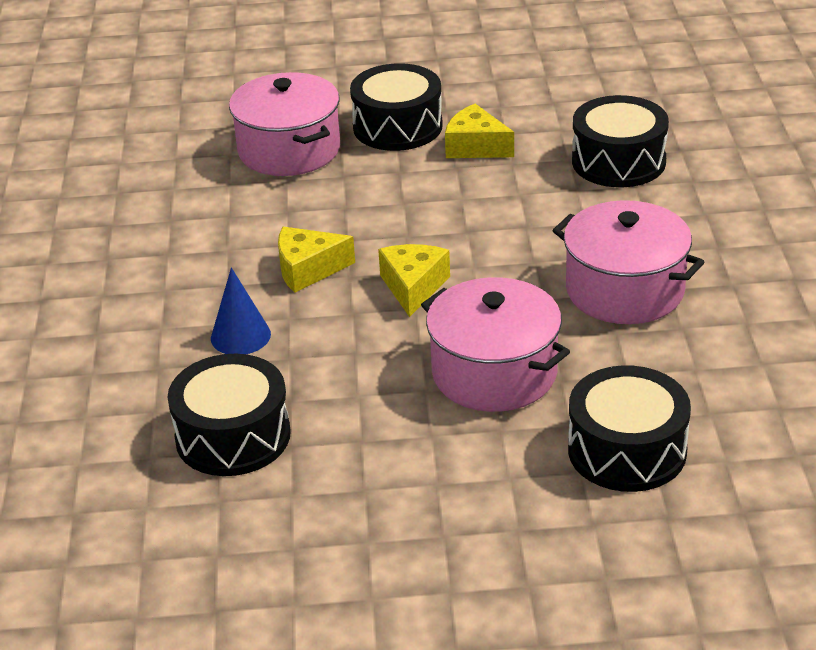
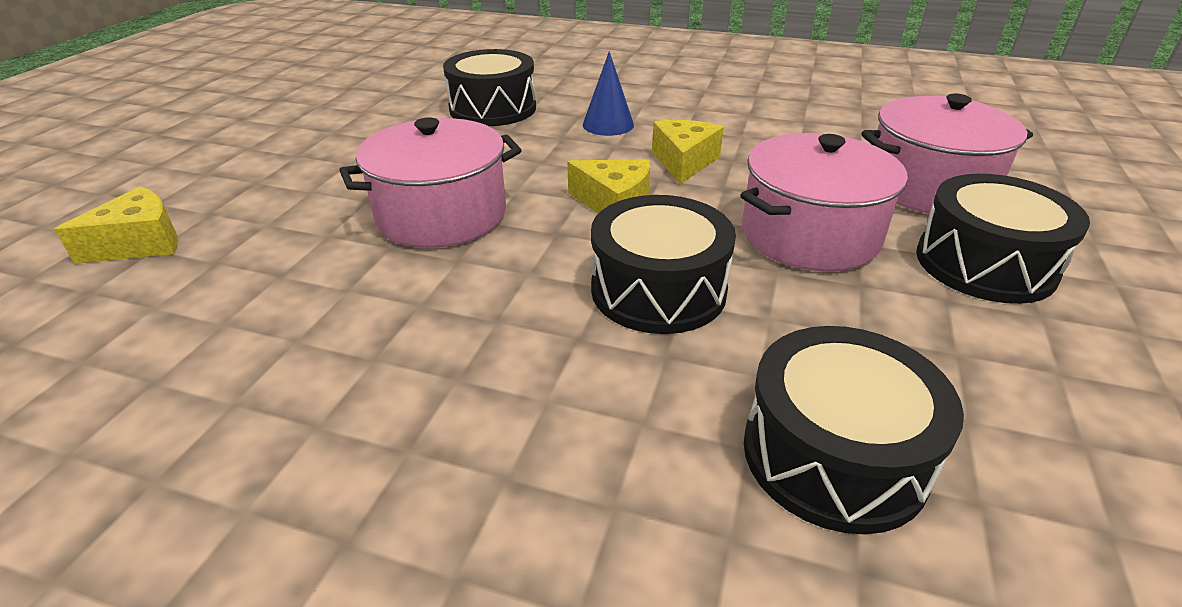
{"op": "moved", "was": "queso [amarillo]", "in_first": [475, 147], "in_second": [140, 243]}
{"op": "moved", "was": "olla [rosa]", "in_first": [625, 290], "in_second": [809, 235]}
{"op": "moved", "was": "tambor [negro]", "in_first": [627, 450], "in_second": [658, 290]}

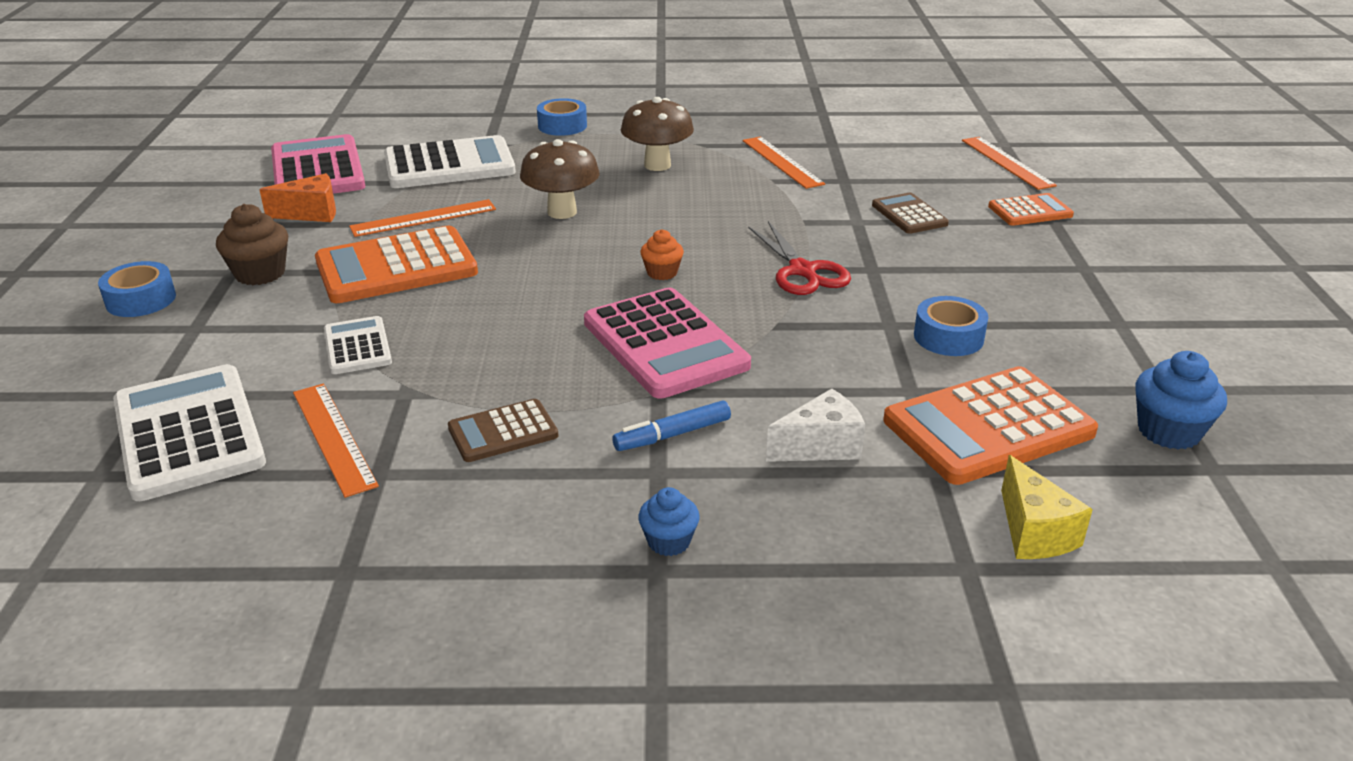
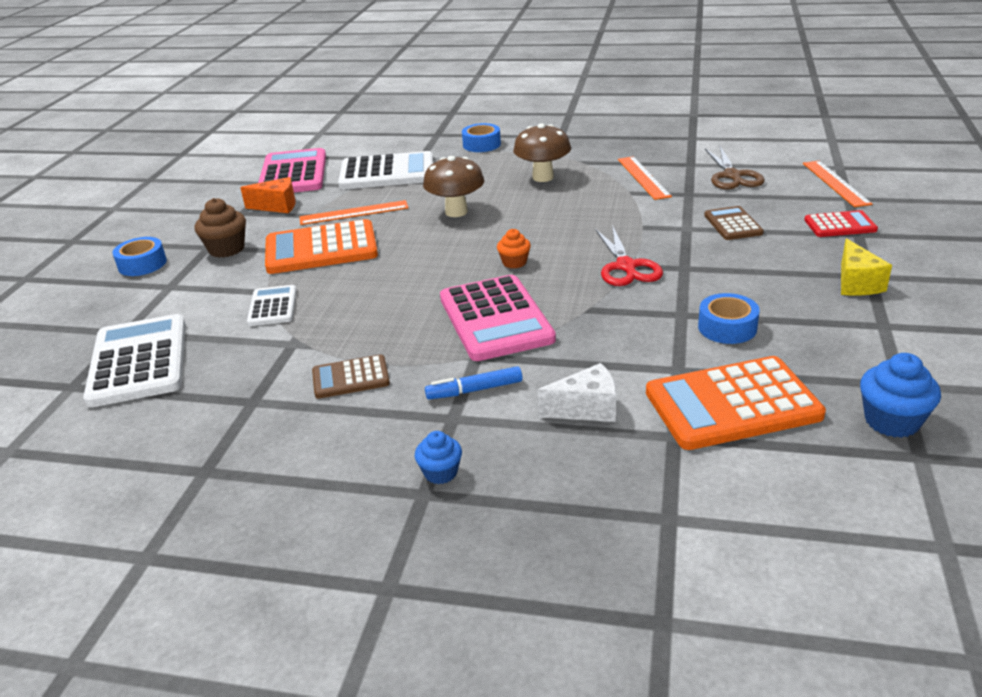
{"op": "removed", "was": "regla [naranja]", "in_first": [333, 437]}
{"op": "recoloured", "was": "calculadora [naranja]", "now": "calculadora [rojo]", "in_first": [1030, 211], "in_second": [840, 225]}
{"op": "moved", "was": "queso [amarillo]", "in_first": [1034, 532], "in_second": [856, 283]}
{"op": "added", "now": "tijeras [marrón]", "in_second": [732, 176]}

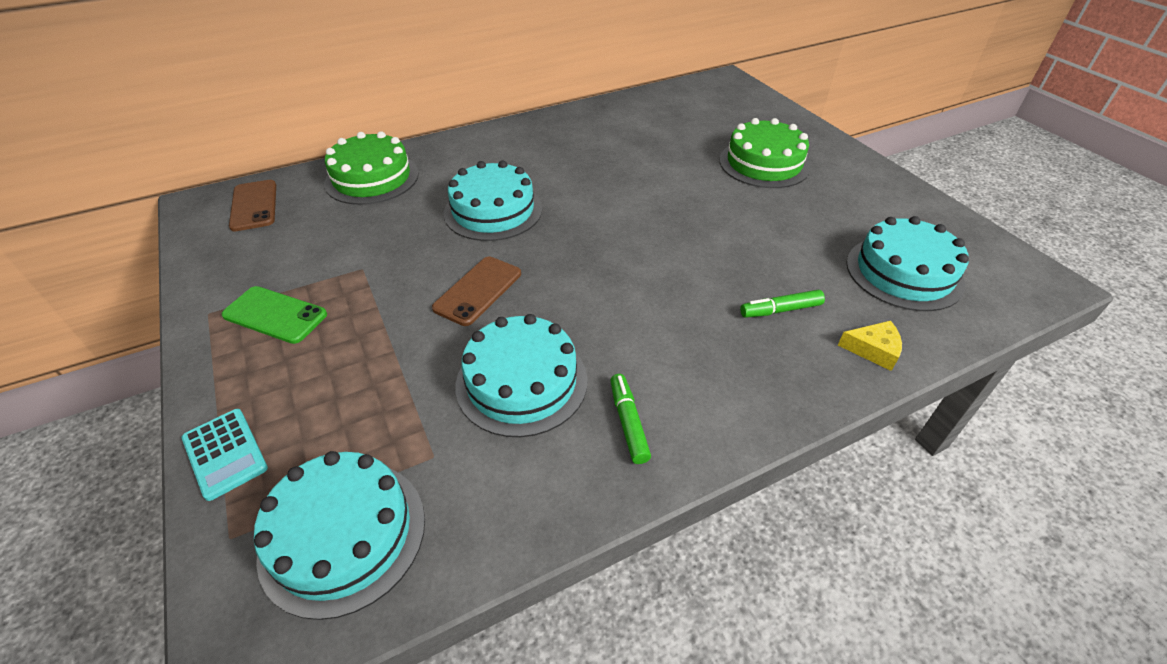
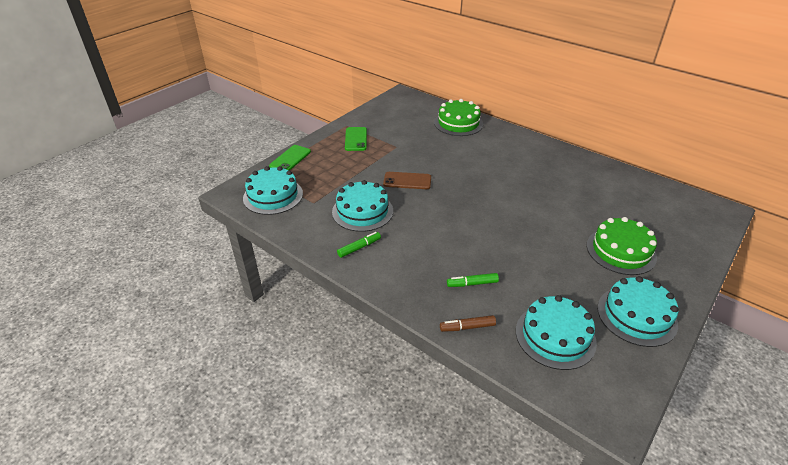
{"op": "replaced", "was": "calculadora [turquesa]", "now": "móvil [verde]", "in_first": [225, 453], "in_second": [290, 159]}
{"op": "removed", "was": "móvil [marrón]", "in_first": [254, 205]}
{"op": "moved", "was": "tarta [turquesa]", "in_first": [493, 211], "in_second": [636, 315]}
{"op": "turned", "was": "rotulador [verde]", "in_first": [780, 310], "in_second": [472, 284], "clockwise": -60}
{"op": "replaced", "was": "queso [amarillo]", "now": "rotulador [marrón]", "in_first": [873, 350], "in_second": [467, 327]}

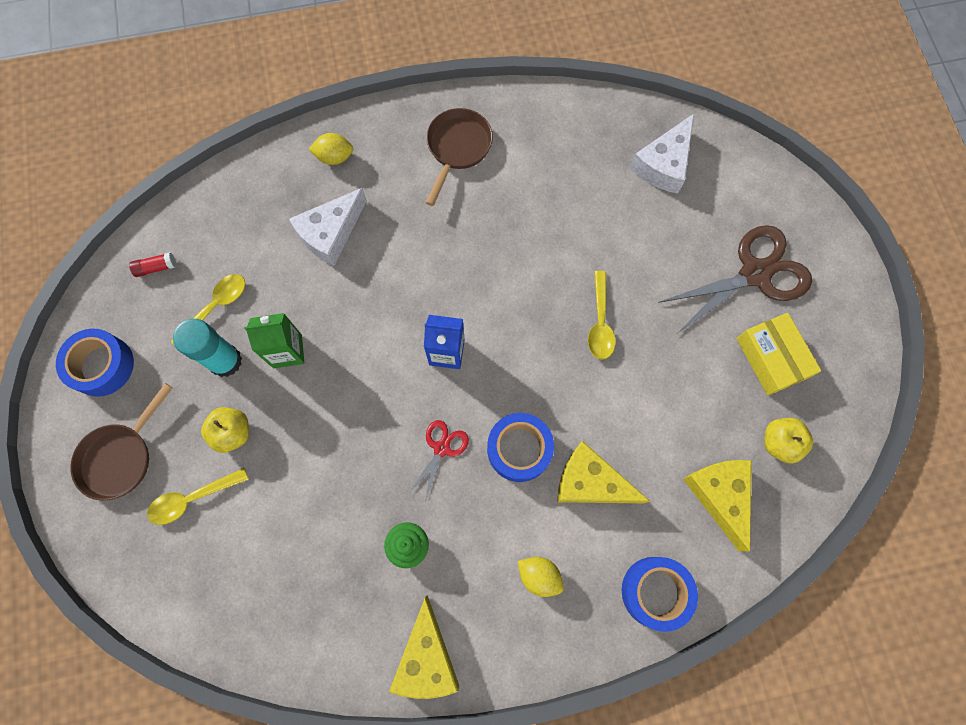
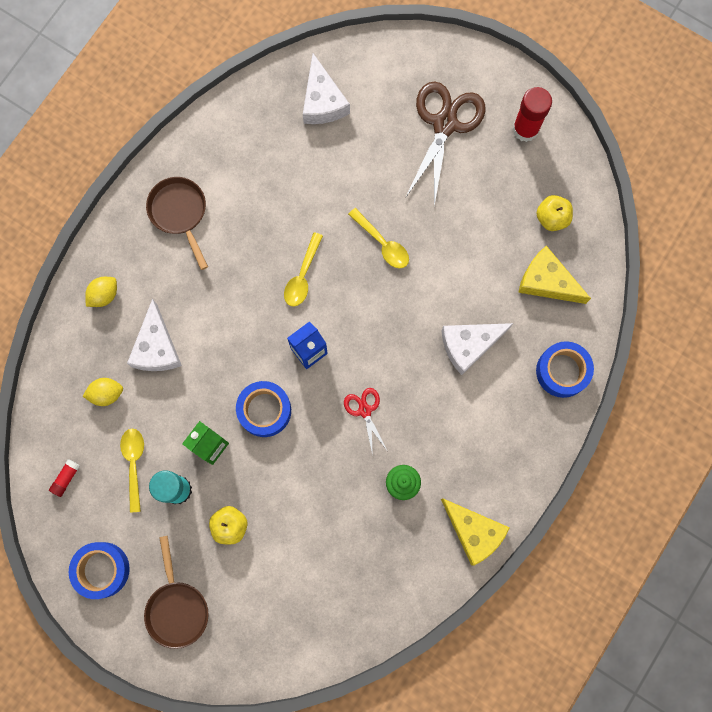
{"op": "moved", "was": "cuchara [amarillo]", "in_first": [192, 499], "in_second": [302, 276]}
{"op": "moved", "was": "cinta adhesiva [azul]", "in_first": [519, 449], "in_second": [264, 410]}
{"op": "moved", "was": "limón [amarillo]", "in_first": [539, 575], "in_second": [106, 394]}
{"op": "recoloured", "was": "queso [amarillo]", "now": "queso [blanco]", "in_first": [590, 482], "in_second": [469, 345]}
{"op": "removed", "was": "caja [amarillo]", "in_first": [771, 358]}
{"op": "added", "now": "barra de pegamento [rojo]", "in_second": [525, 129]}

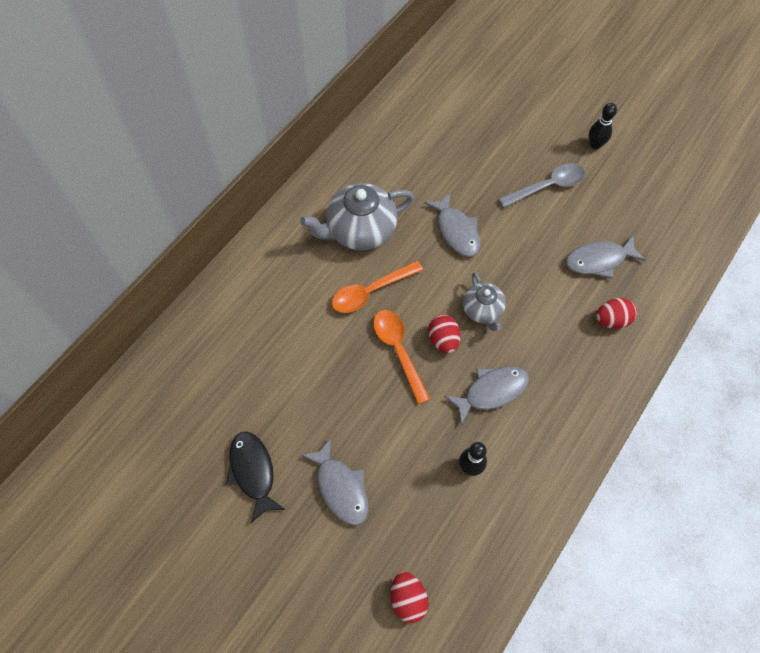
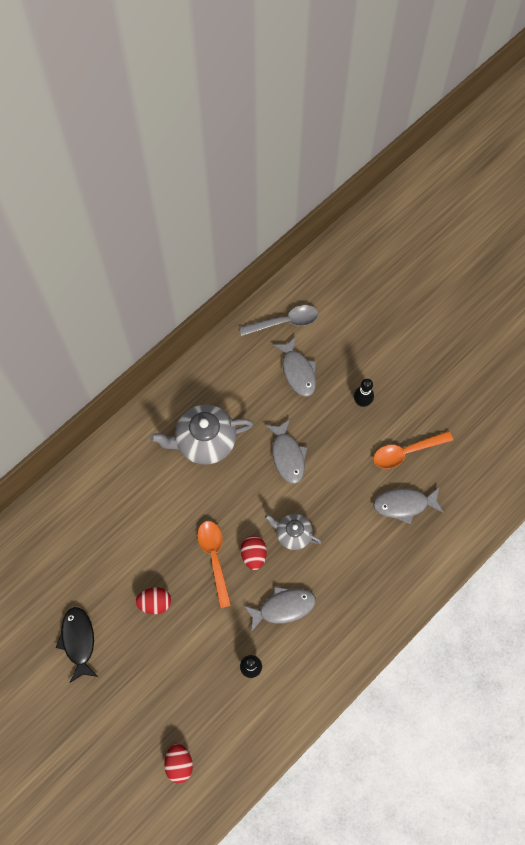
{"op": "moved", "was": "pez [gris]", "in_first": [340, 487], "in_second": [298, 371]}
{"op": "moved", "was": "cuchara [naranja]", "in_first": [371, 291], "in_second": [406, 452]}
{"op": "turned", "was": "tetera [gris]", "in_first": [482, 310], "in_second": [293, 534], "clockwise": 120}
{"op": "moved", "was": "cuchara [gris]", "in_first": [547, 186], "in_second": [284, 322]}
{"op": "moved", "was": "bolo [negro]", "in_first": [595, 145], "in_second": [362, 402]}
{"op": "moved", "was": "huevo [rojo]", "in_first": [612, 320], "in_second": [155, 603]}

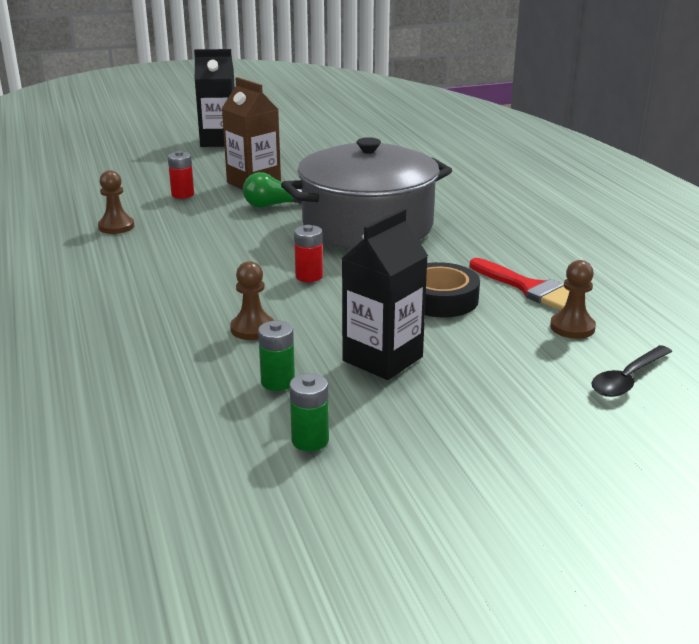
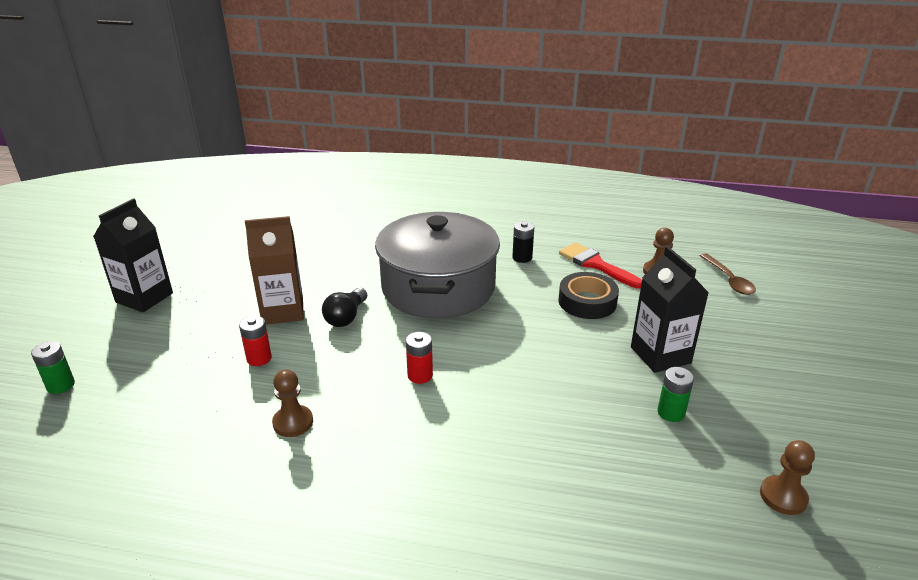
{"op": "moved", "was": "peón [marrón]", "in_first": [252, 329], "in_second": [783, 496]}
{"op": "recoloured", "was": "bombilla [verde]", "now": "bombilla [negro]", "in_first": [272, 205], "in_second": [346, 317]}
{"op": "moved", "was": "pila [verde]", "in_first": [310, 440], "in_second": [61, 385]}
{"op": "moved", "was": "pila [rojo]", "in_first": [309, 276], "in_second": [420, 375]}
{"op": "turned", "was": "pincel [rojo]", "in_first": [530, 288], "in_second": [596, 264], "clockwise": -120}
{"op": "recoloured", "was": "cuchara [negro]", "now": "cuchara [marrón]", "in_first": [627, 379], "in_second": [729, 280]}
{"op": "added", "now": "pila [negro]", "in_second": [522, 257]}

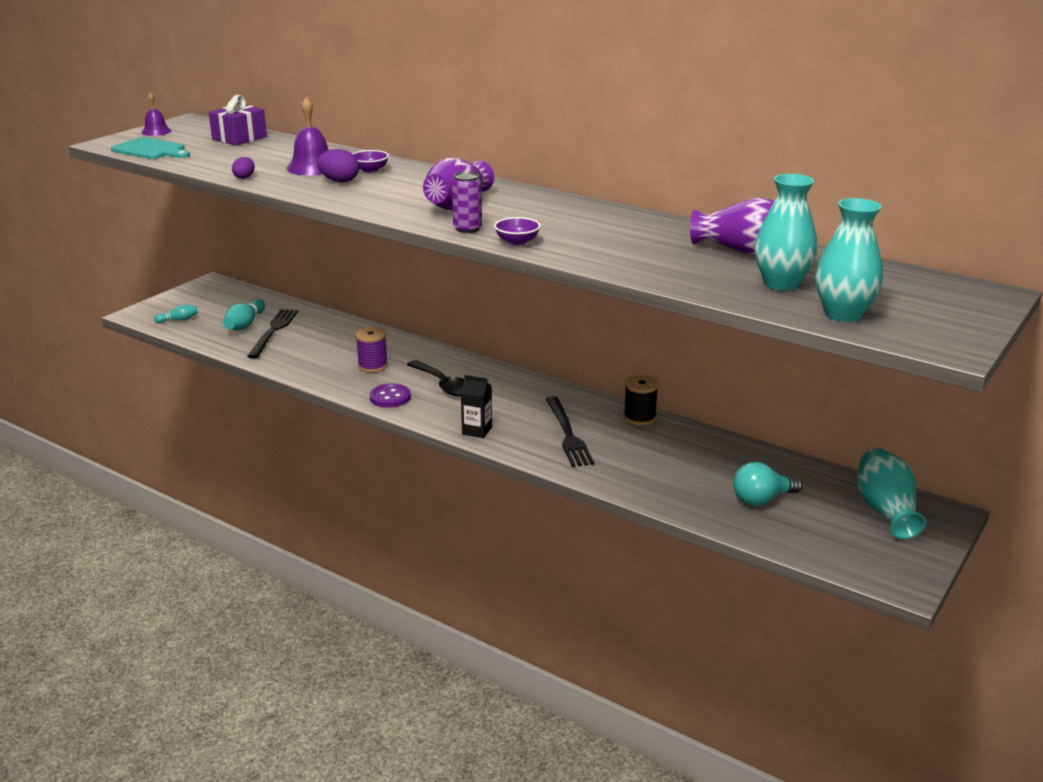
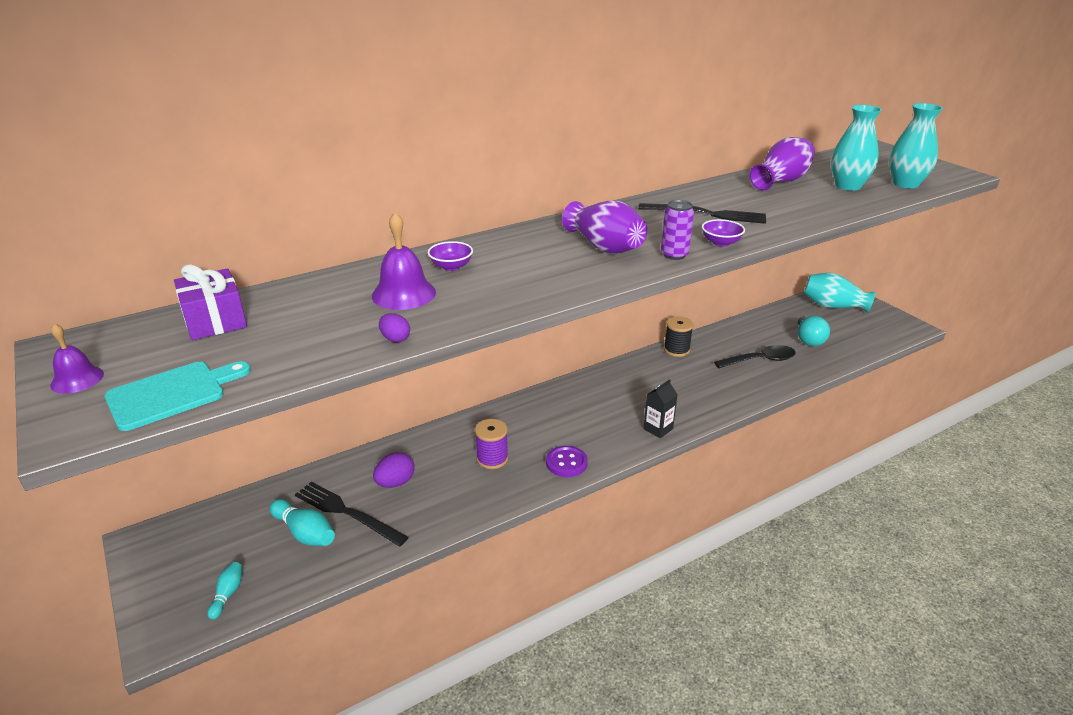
{"op": "moved", "was": "huevo [morado]", "in_first": [339, 181], "in_second": [395, 483]}
{"op": "moved", "was": "cuchara [negro]", "in_first": [443, 385], "in_second": [760, 360]}
{"op": "moved", "was": "tenedor [negro]", "in_first": [568, 434], "in_second": [706, 214]}

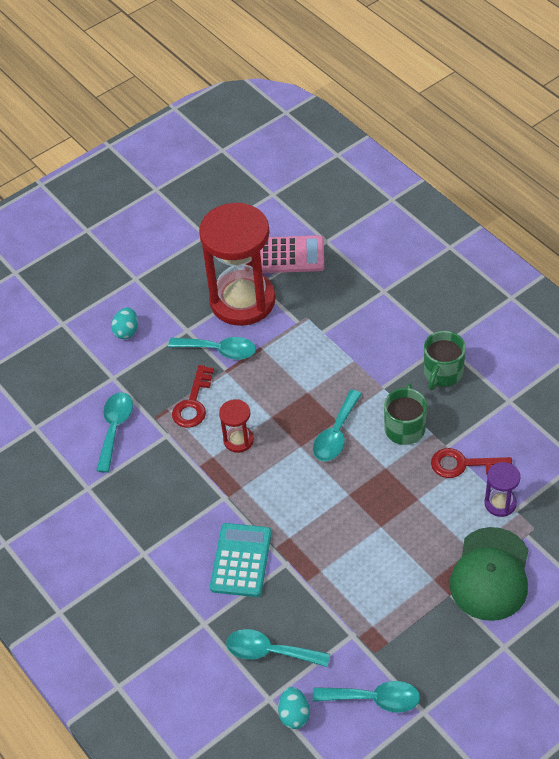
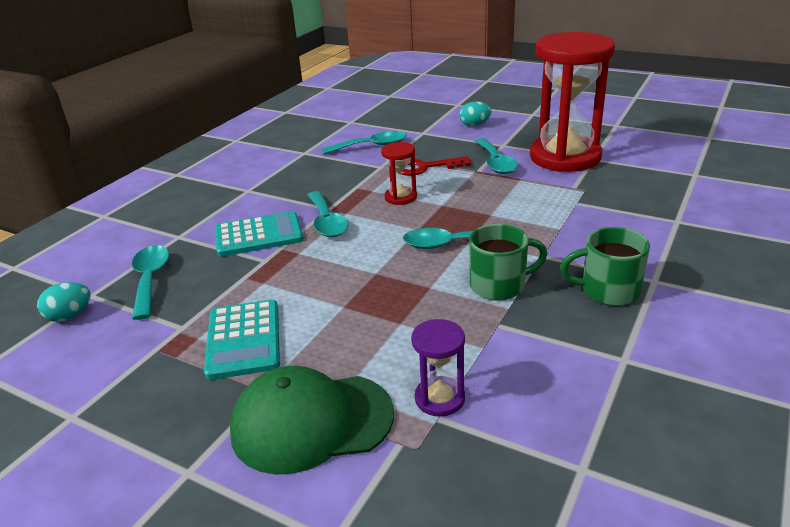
{"op": "removed", "was": "calculadora [rosa]", "in_first": [291, 255]}
{"op": "moved", "was": "cuchara [turquesa]", "in_first": [374, 699], "in_second": [327, 222]}
{"op": "removed", "was": "llave [rojo]", "in_first": [463, 464]}
{"op": "added", "now": "calculadora [turquesa]", "in_second": [244, 339]}

